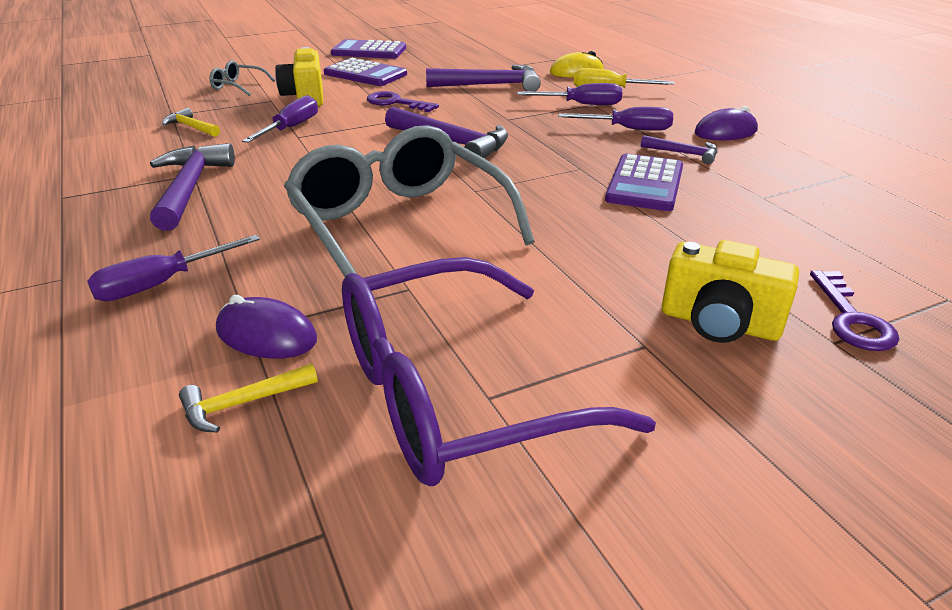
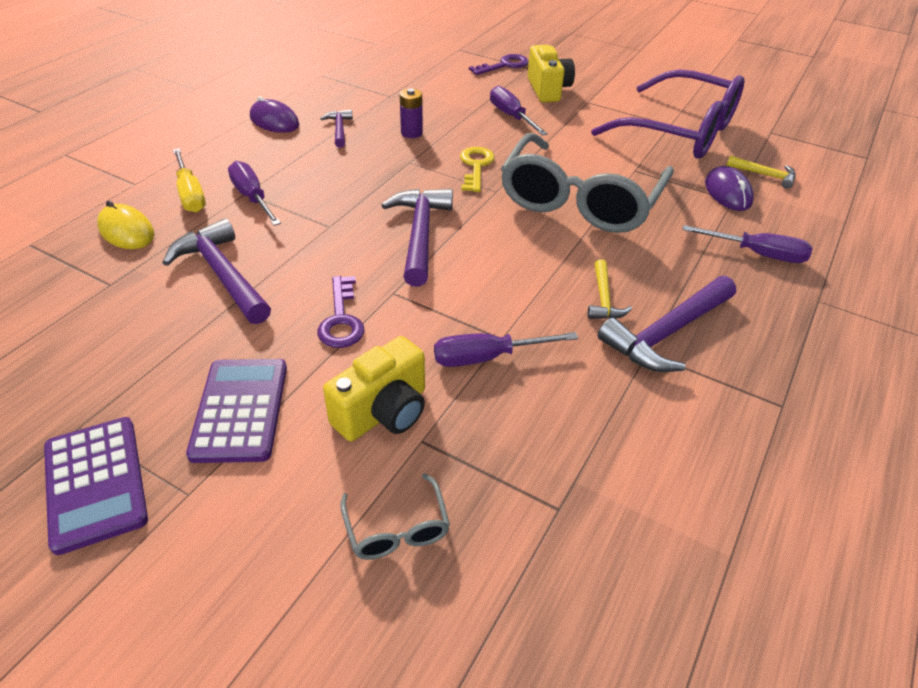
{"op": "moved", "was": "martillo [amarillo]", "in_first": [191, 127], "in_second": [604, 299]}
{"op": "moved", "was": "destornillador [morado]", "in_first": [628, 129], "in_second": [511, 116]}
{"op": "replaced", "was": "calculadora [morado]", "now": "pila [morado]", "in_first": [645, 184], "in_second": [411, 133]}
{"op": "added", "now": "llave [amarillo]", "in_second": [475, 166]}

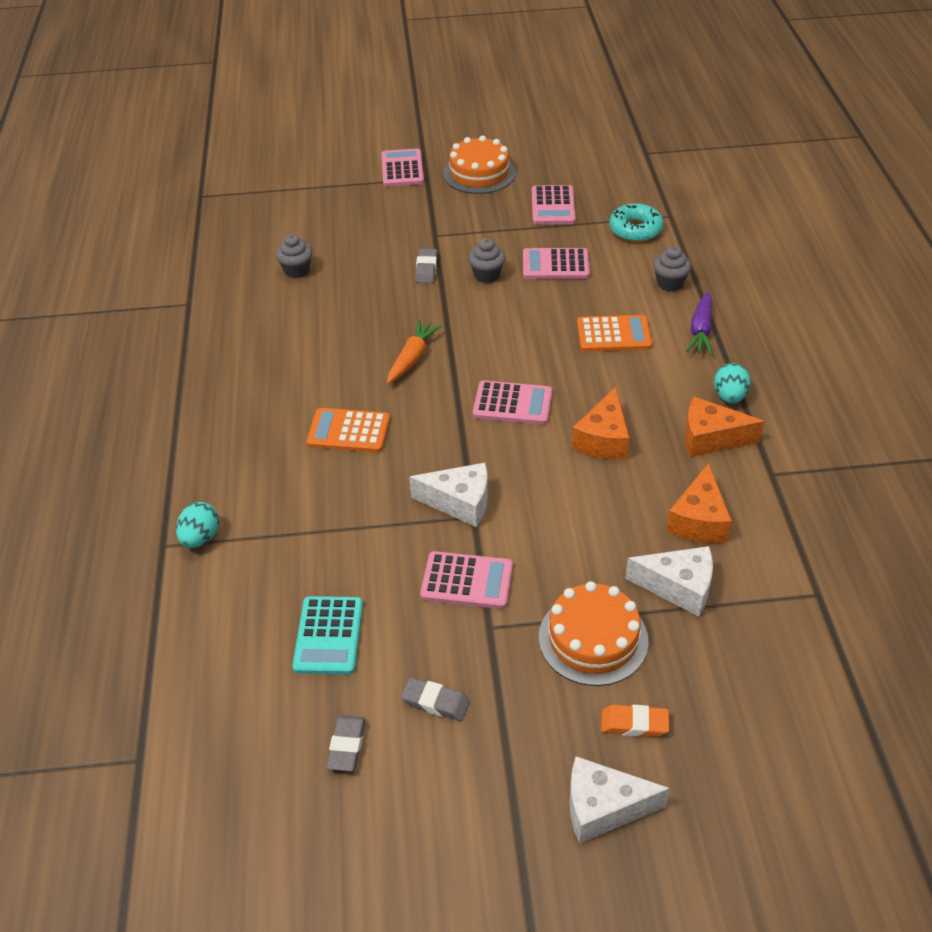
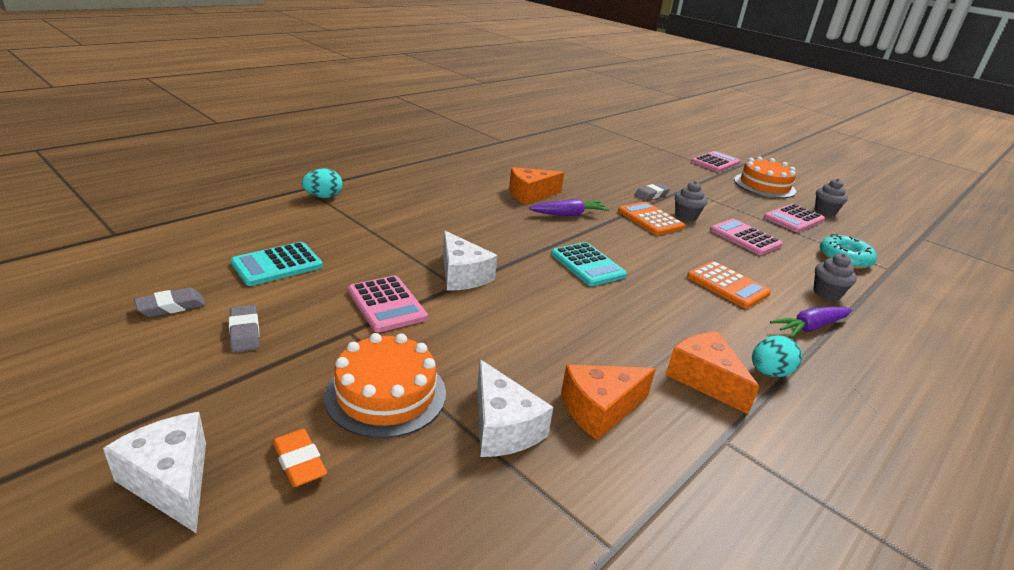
{"op": "moved", "was": "magdalena [gris]", "in_first": [297, 270], "in_second": [825, 211]}
{"op": "moved", "was": "calculadora [naranja]", "in_first": [348, 431], "in_second": [650, 219]}
{"op": "recoloured", "was": "zanahoria [naranja]", "now": "zanahoria [morado]", "in_first": [412, 358], "in_second": [568, 214]}
{"op": "recoloured", "was": "calculadora [rosa]", "now": "calculadora [turquesa]", "in_first": [512, 404], "in_second": [587, 265]}
{"op": "moved", "was": "queso [naranja]", "in_first": [603, 439], "in_second": [530, 194]}

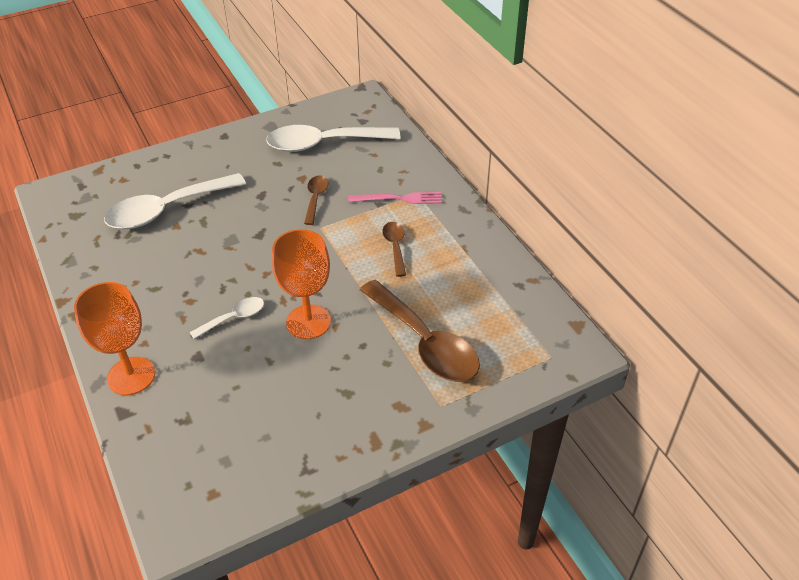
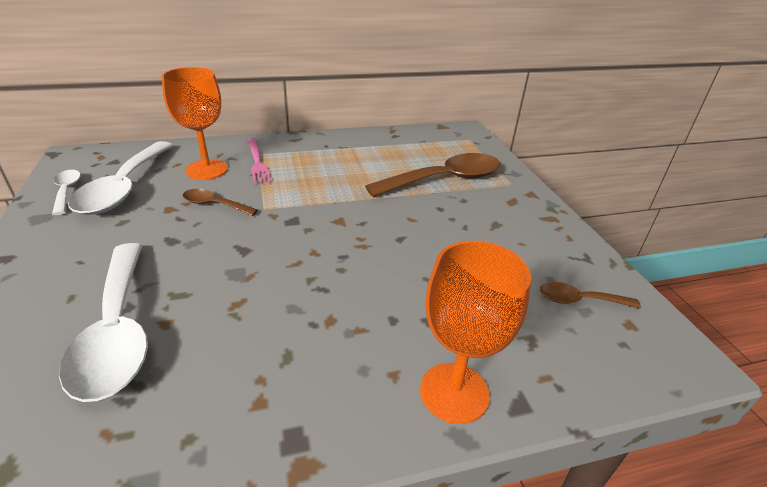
{"op": "moved", "was": "cuchara [blanco]", "in_first": [234, 318], "in_second": [67, 191]}
{"op": "moved", "was": "copa [naranja]", "in_first": [308, 322], "in_second": [207, 169]}
{"op": "turned", "was": "tenedor [rosa]", "in_first": [399, 199], "in_second": [257, 162], "clockwise": 150}
{"op": "moved", "was": "cuchara [marrón]", "in_first": [395, 247], "in_second": [579, 300]}

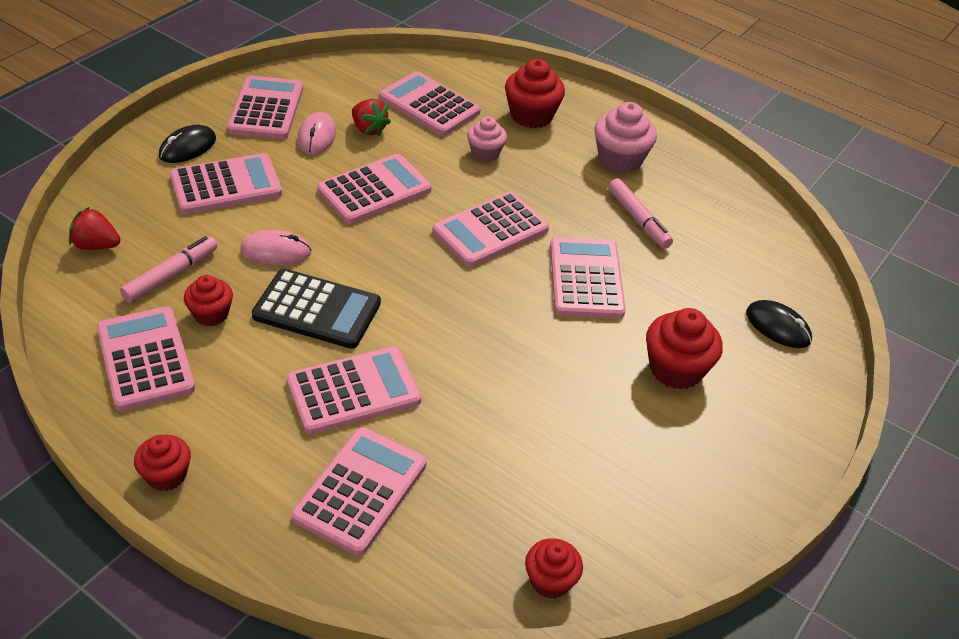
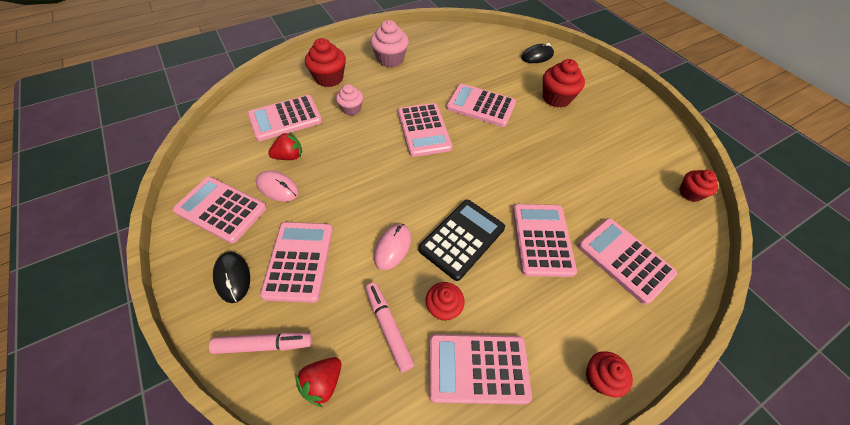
{"op": "removed", "was": "calculadora [rosa]", "in_first": [374, 190]}
{"op": "moved", "was": "rotulador [rosa]", "in_first": [638, 219], "in_second": [264, 345]}

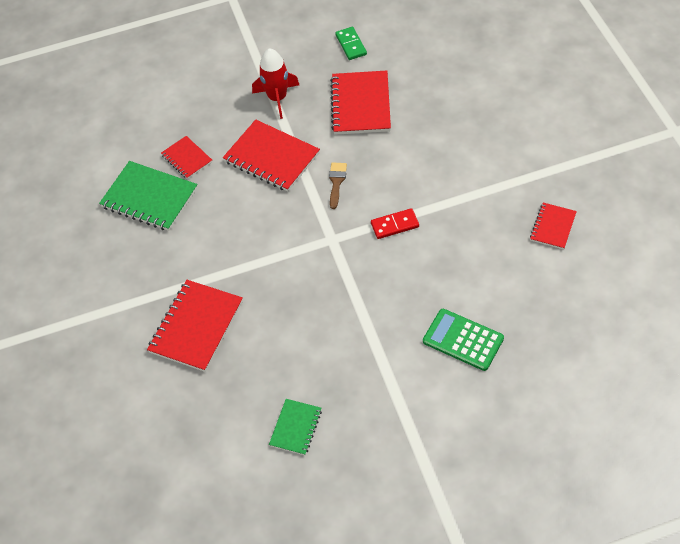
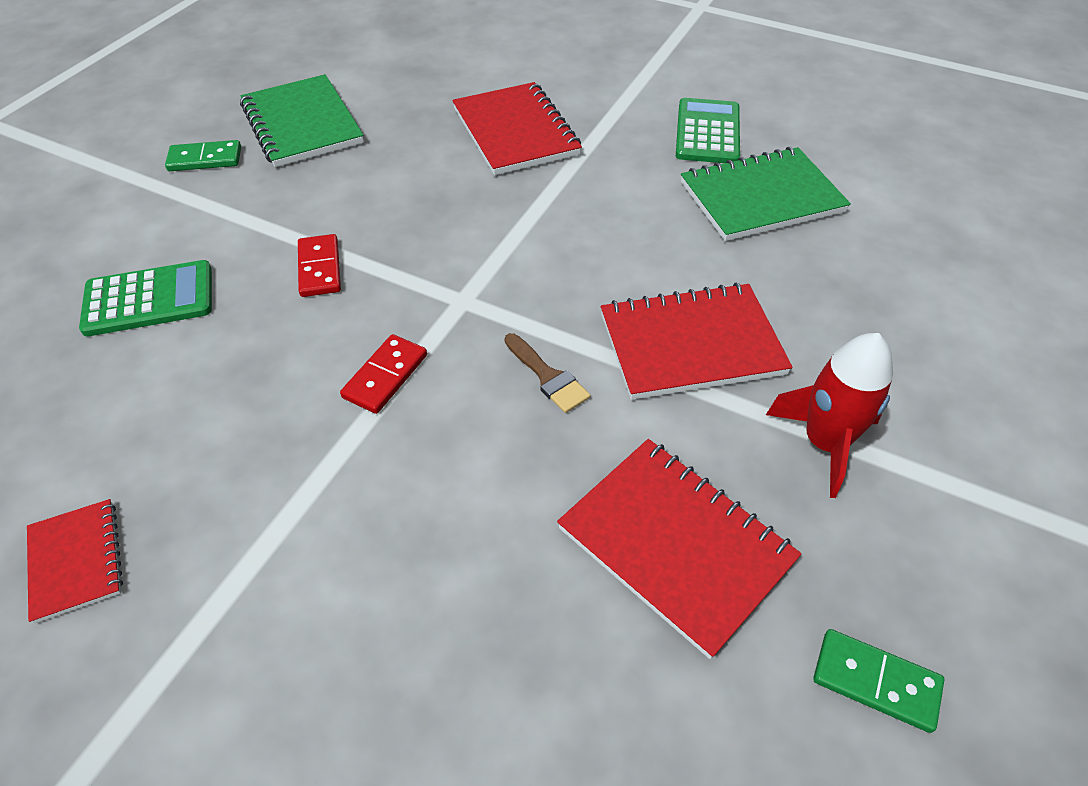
{"op": "removed", "was": "cuaderno [rojo]", "in_first": [187, 158]}
{"op": "resized", "was": "cuaderno [verde]", "in_first": [296, 428], "in_second": [302, 124], "ratio": 1.78}
{"op": "added", "now": "ficha de dominó [verde]", "in_second": [205, 159]}
{"op": "added", "now": "ficha de dominó [rojo]", "in_second": [320, 268]}
{"op": "added", "now": "calculadora [verde]", "in_second": [707, 132]}

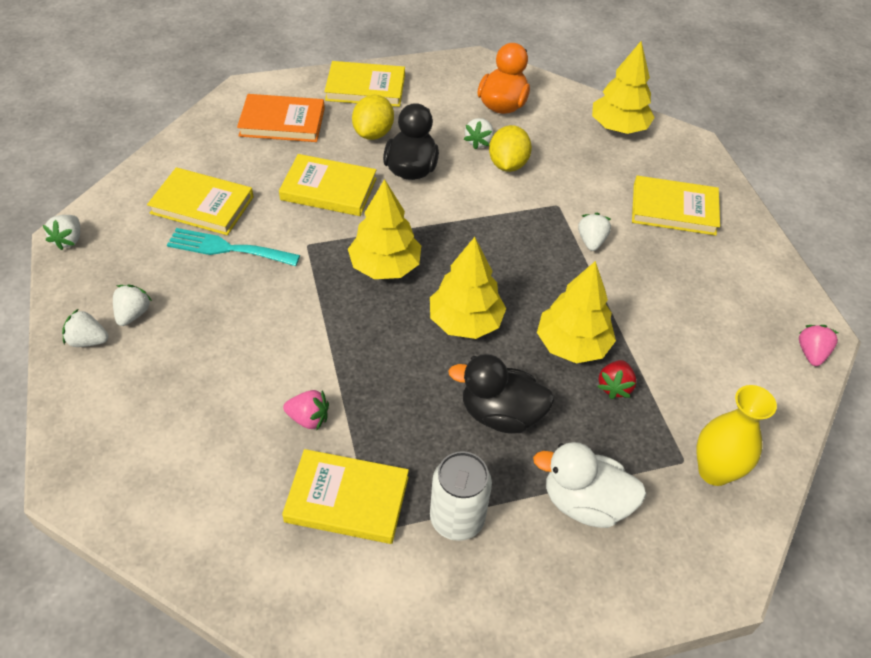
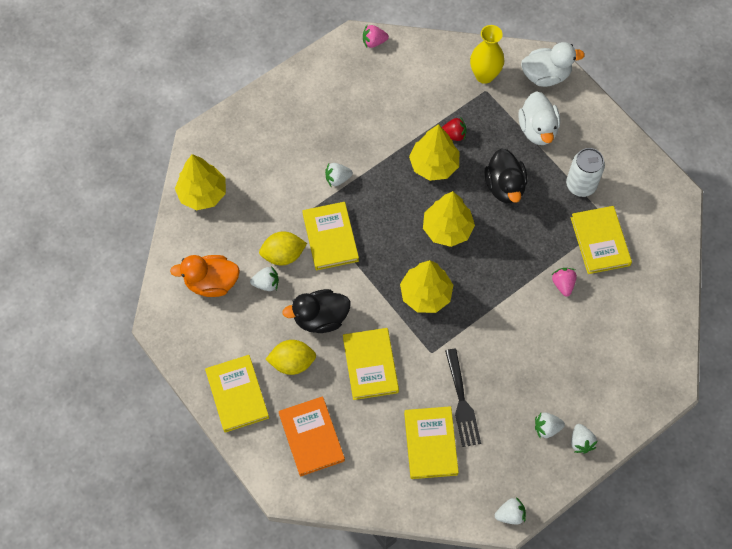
{"op": "recoloured", "was": "tenedor [turquesa]", "now": "tenedor [negro]", "in_first": [227, 248], "in_second": [462, 402]}
{"op": "moved", "was": "libro [amarillo]", "in_first": [674, 209], "in_second": [330, 237]}
{"op": "added", "now": "pato [blanco]", "in_second": [545, 75]}

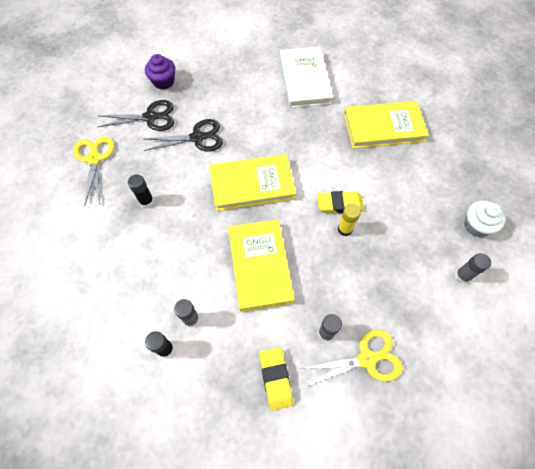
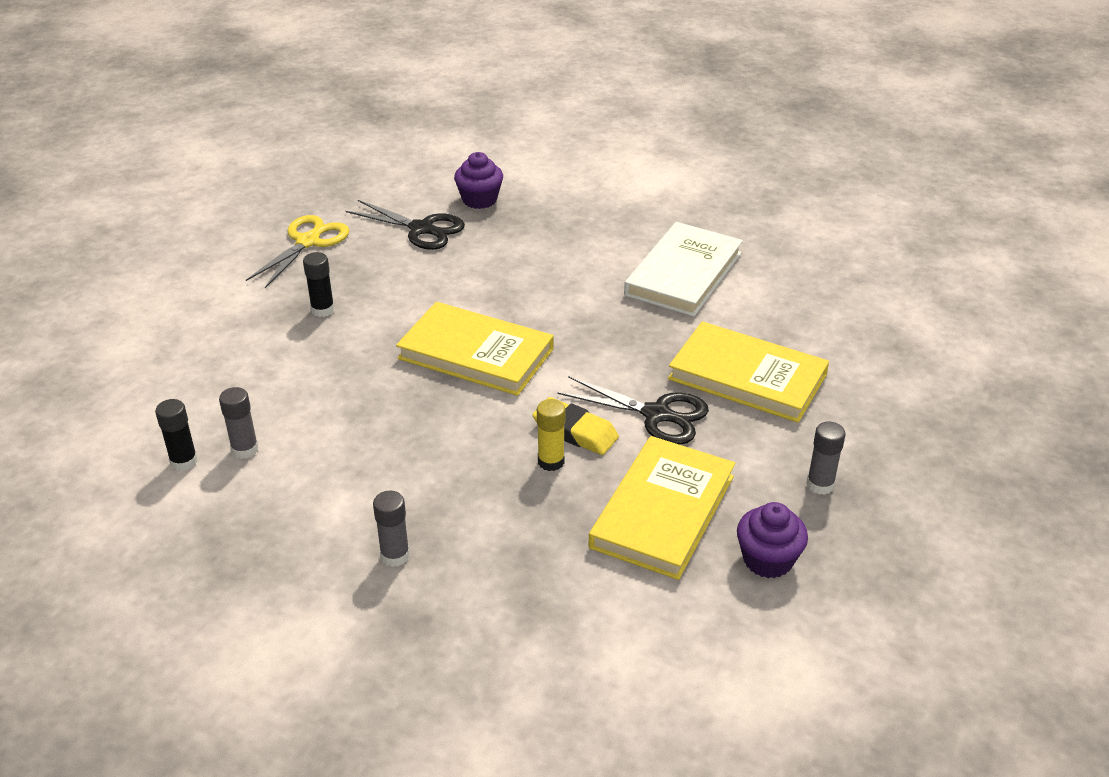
{"op": "moved", "was": "tijeras [negro]", "in_first": [197, 138], "in_second": [656, 414]}
{"op": "moved", "was": "libro [amarillo]", "in_first": [260, 266], "in_second": [663, 511]}
{"op": "removed", "was": "goma de borrar [amarillo]", "in_first": [276, 378]}
{"op": "removed", "was": "tijeras [amarillo]", "in_first": [367, 359]}
{"op": "moved", "was": "barra de pegamento [gris]", "in_first": [462, 276], "in_second": [820, 485]}
{"op": "recoloured", "was": "magdalena [blanco]", "now": "magdalena [morado]", "in_first": [476, 226], "in_second": [767, 560]}

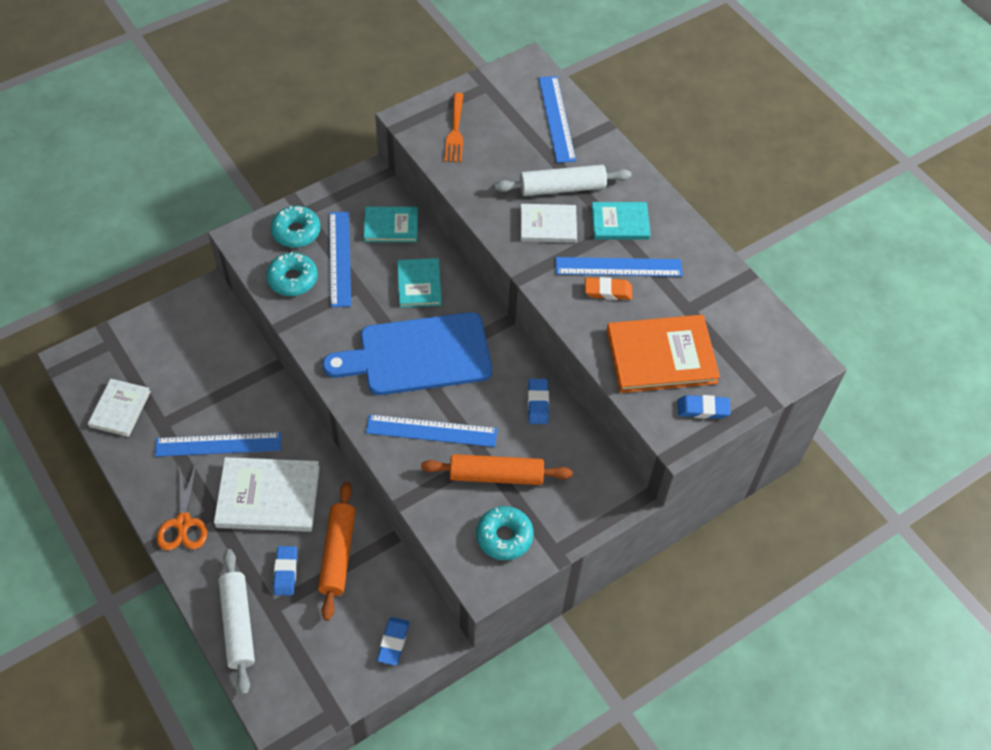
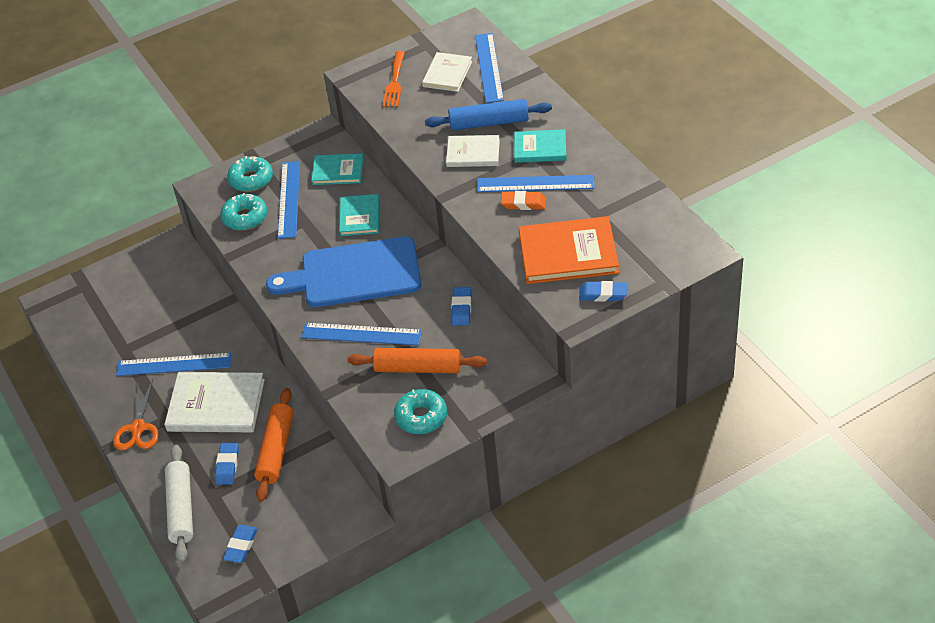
{"op": "moved", "was": "libro [blanco]", "in_first": [120, 409], "in_second": [447, 74]}
{"op": "moved", "was": "goma de borrar [azul]", "in_first": [393, 642], "in_second": [241, 546]}
{"op": "recoloured", "was": "rodillo [blanco]", "now": "rodillo [azul]", "in_first": [562, 188], "in_second": [489, 123]}

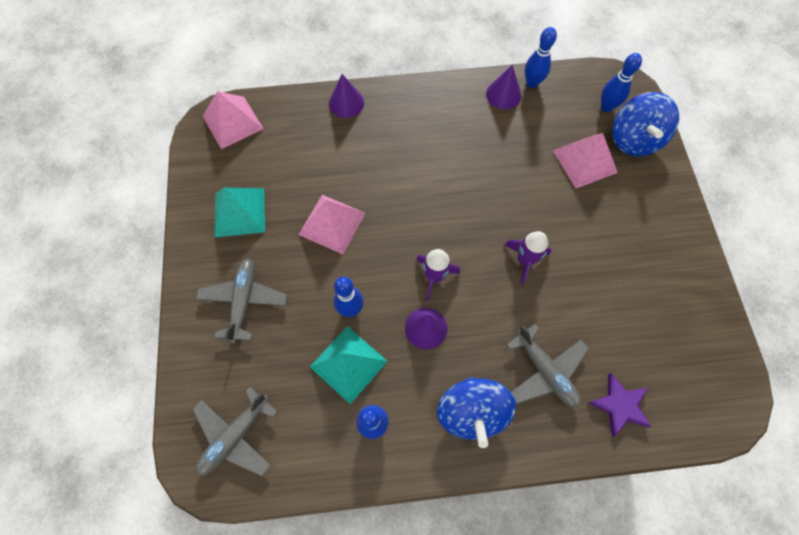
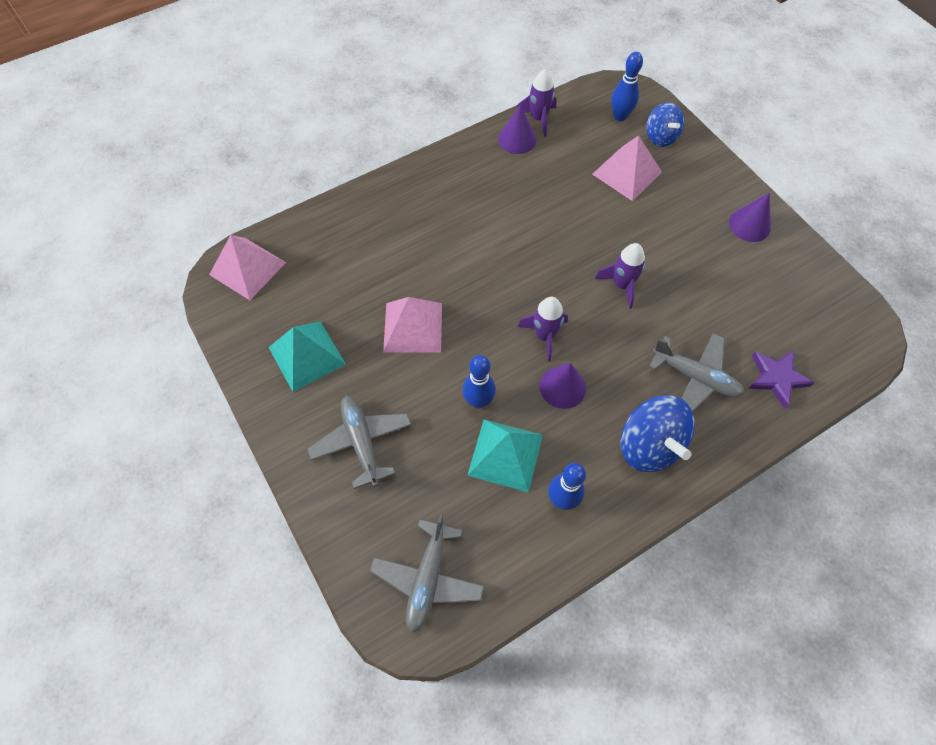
{"op": "moved", "was": "cono [morado]", "in_first": [346, 103], "in_second": [749, 225]}
{"op": "replaced", "was": "bolo [azul]", "now": "cohete [morado]", "in_first": [532, 83], "in_second": [538, 119]}
{"op": "resized", "was": "peonza [azul]", "in_first": [634, 139], "in_second": [660, 137], "ratio": 0.64}

